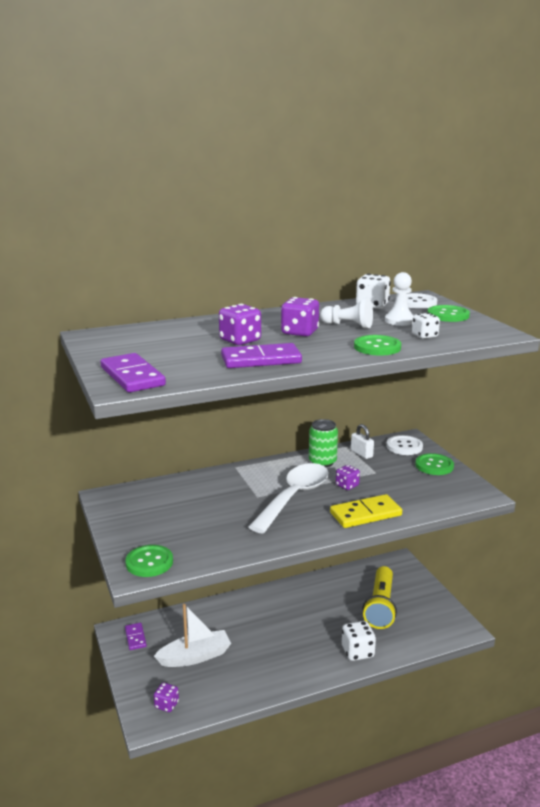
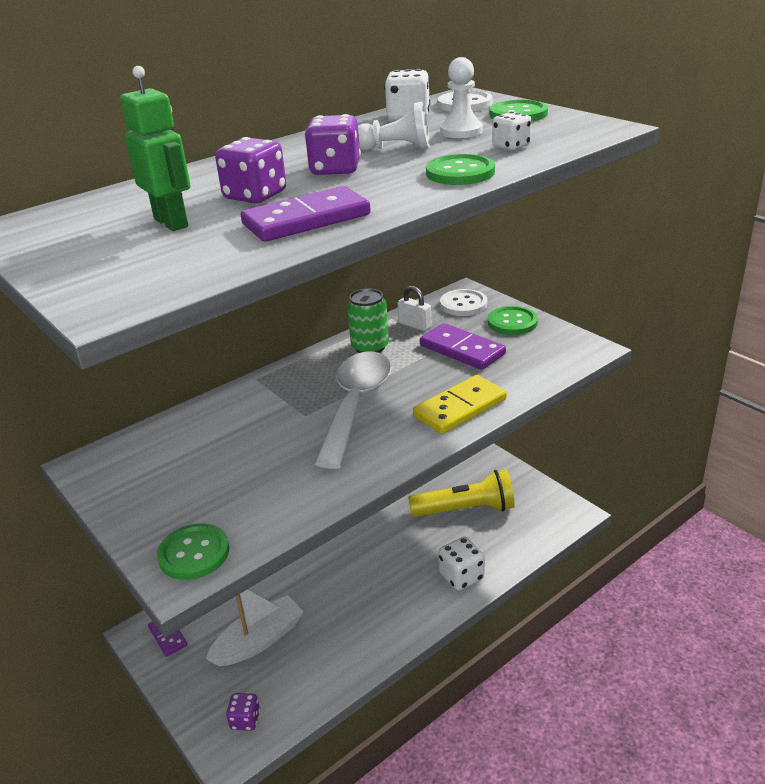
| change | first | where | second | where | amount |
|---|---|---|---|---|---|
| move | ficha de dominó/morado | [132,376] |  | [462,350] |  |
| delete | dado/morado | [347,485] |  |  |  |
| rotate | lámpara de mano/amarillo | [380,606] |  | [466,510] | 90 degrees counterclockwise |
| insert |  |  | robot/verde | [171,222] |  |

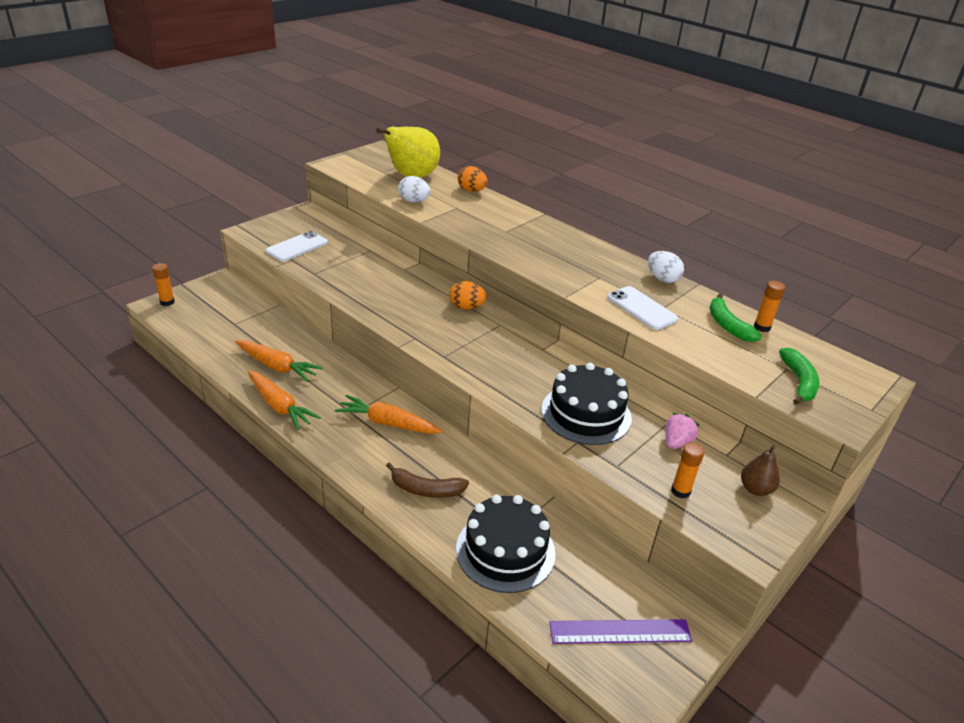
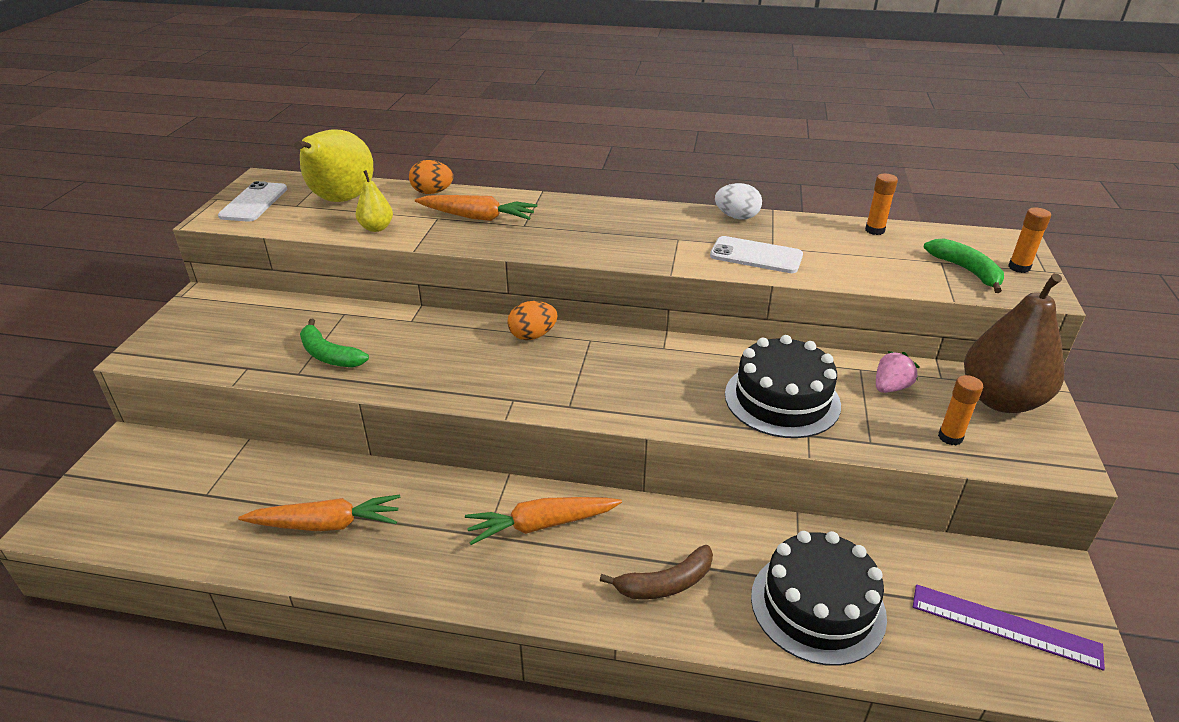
| change | first | where | second | where | amount |
|---|---|---|---|---|---|
| move | barra de pegamento/naranja | [167,302] |  | [1019,267] |  |
| move | zanahoria/naranja | [279,406] |  | [477,217] |  |
| move | móvil/blanco | [297,247] |  | [254,202] |  |
| replace | huevo/blanco | [414,201] | pera/amarillo | [376,228] |  |
| rotate | regla/morado | [620,632] |  | [1005,626] | 60 degrees clockwise |
| rotate | fresa/rosa | [676,442] |  | [890,387] | 45 degrees clockwise |
| move | plátano/verde | [727,325] |  | [329,355] |  |
| resize | pera/marrón | [755,489] |  | [1000,400] | x2.08 |

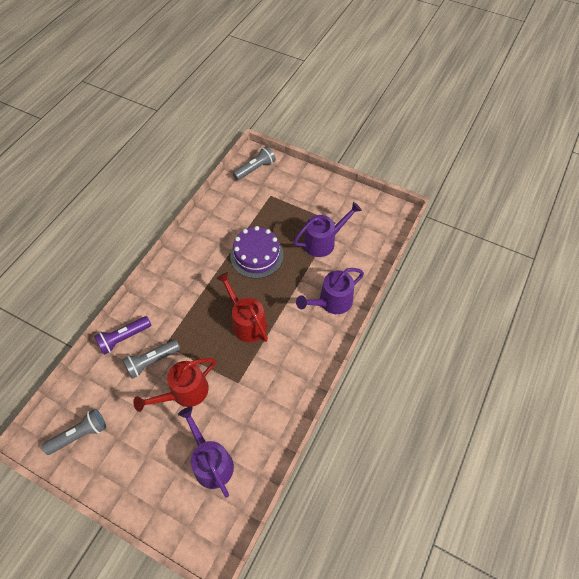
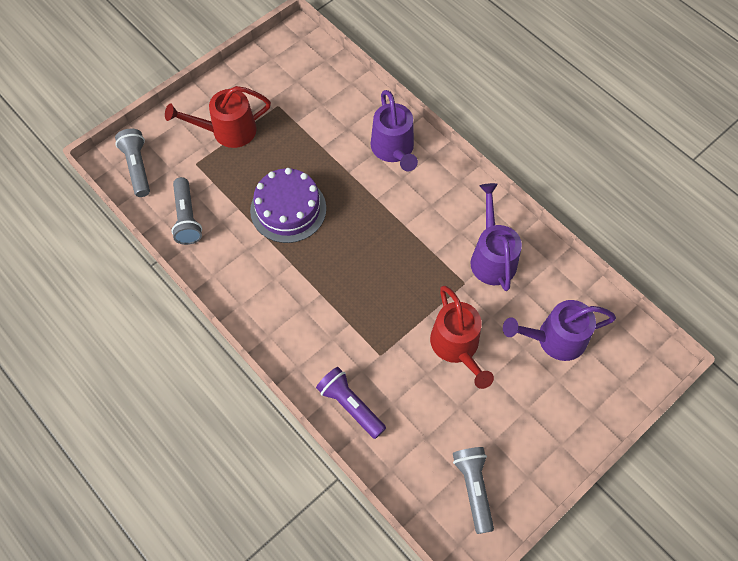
| change | first | where | second | where | amount |
|---|---|---|---|---|---|
| rotate | lámpara de mano/morado | [124,338] |  | [350,406] | 150 degrees clockwise |
| move | lámpara de mano/gris | [152,362] |  | [187,218] |  |
| move | regadera/rojo | [246,322] |  | [227,131] |  |
| move | regadera/morado | [323,241] |  | [492,257] |  |

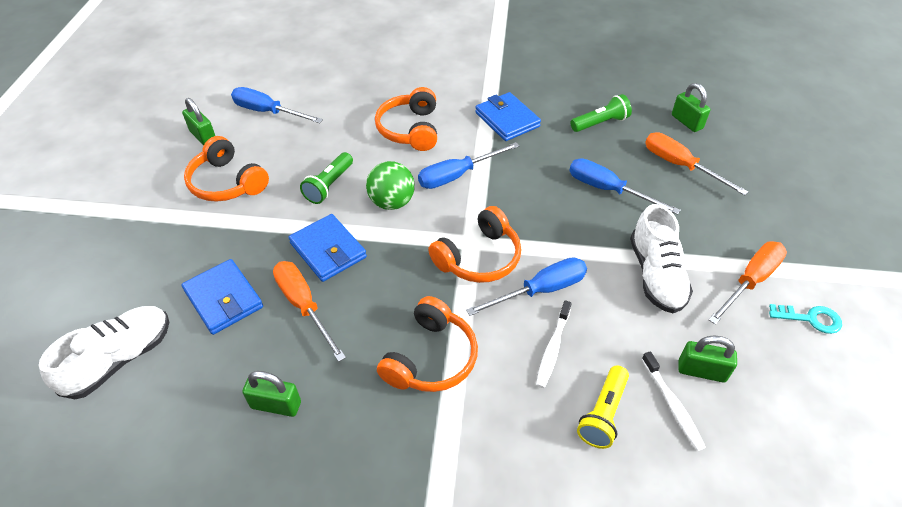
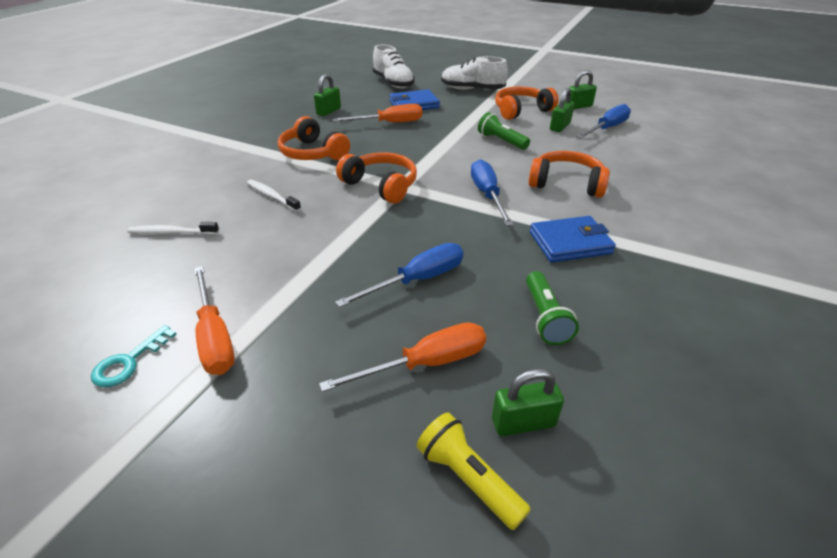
| change | first | where | second | where | amount |
|---|---|---|---|---|---|
| delete | cartera/azul | [328,250] |  |  |  |
| delete | pelota/verde | [392,202] |  |  |  |
| rotate | auriculares/naranja | [479,258] |  | [381,185] | 150 degrees clockwise |
| delete | destornillador/azul | [540,290] |  |  |  |
| move | lámpara de mano/amarillo | [603,414] |  | [468,478] |  |
| move | zapato/blanco | [656,275] |  | [472,89] |  |
| move | candado/verde | [701,371] |  | [560,127] |  |

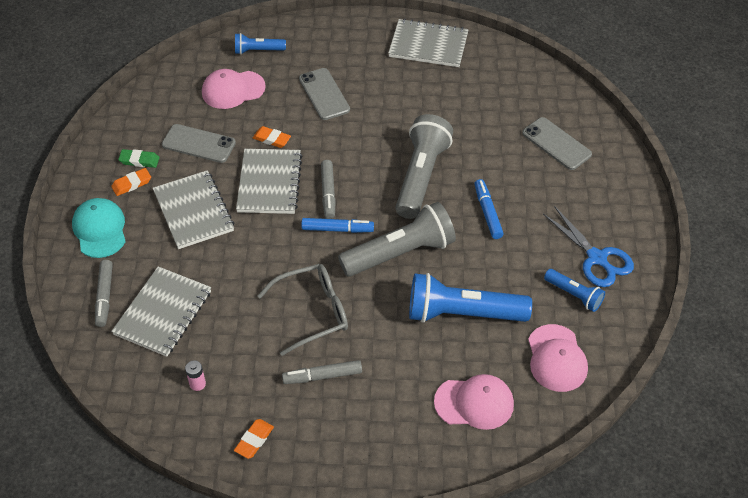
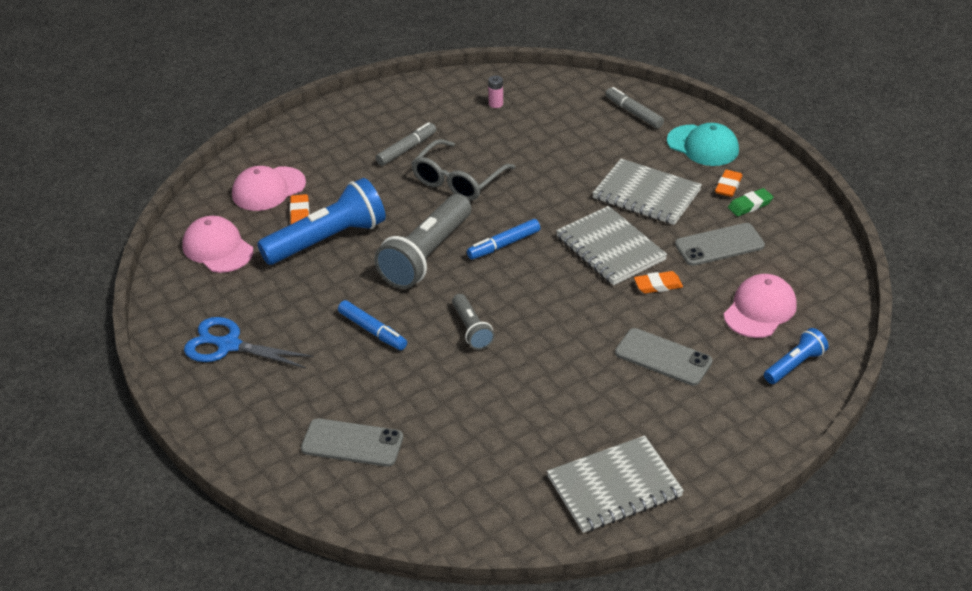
| change | first | where | second | where | amount |
|---|---|---|---|---|---|
| delete | cuaderno/gris | [163,313] |  |  |  |
| move | goma de borrar/naranja | [254,440] |  | [300,214] |  |
| delete | rotulador/gris | [328,193] |  |  |  |
| resize | lámpara de mano/gris | [421,176] |  | [471,329] | x0.52 |
| delete | lámpara de mano/azul | [574,295] |  |  |  |

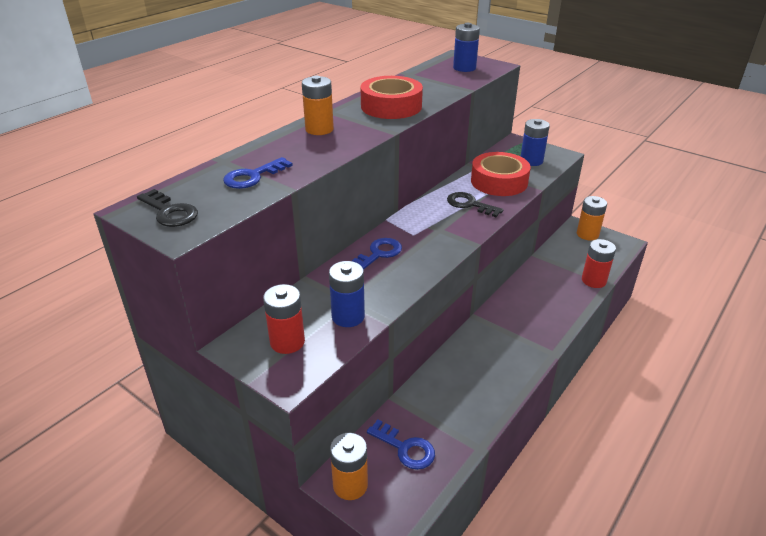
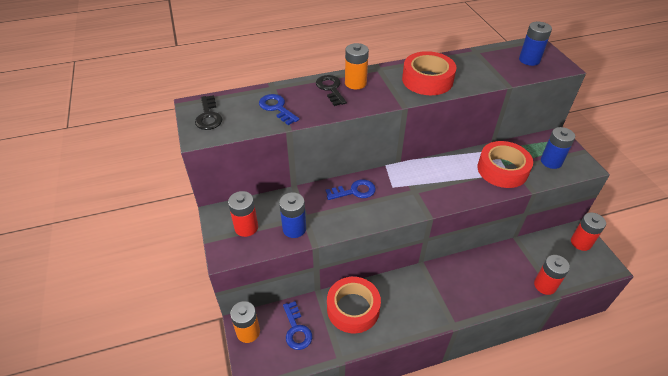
| change | first | where | second | where | amount |
|---|---|---|---|---|---|
| rotate | llave/azul | [253,176] |  | [277,108] | 60 degrees clockwise |
| move | llave/negro | [469,204] |  | [330,89] |  |
| recolor | pila/naranja | [587,234] | pila/rojo | [581,242] |  |
| insert |  |  | cinta adhesiva/rojo | [353,308] |  |

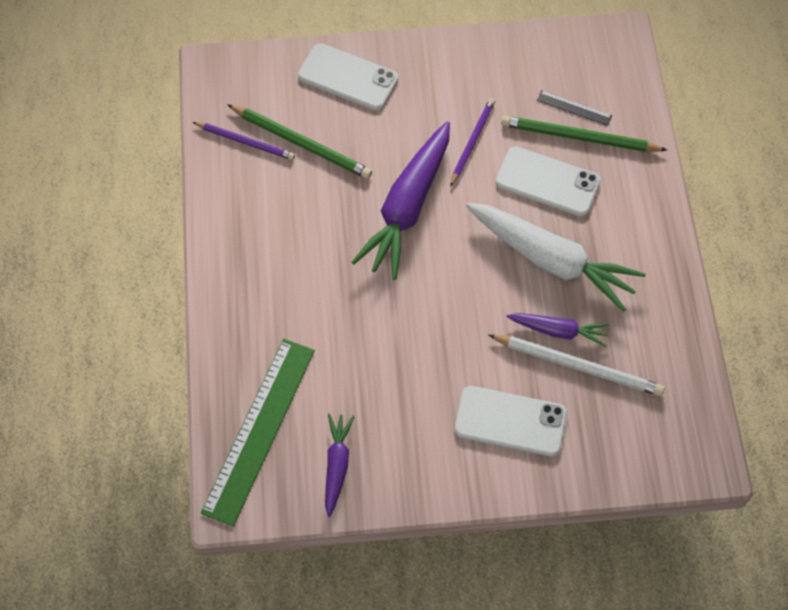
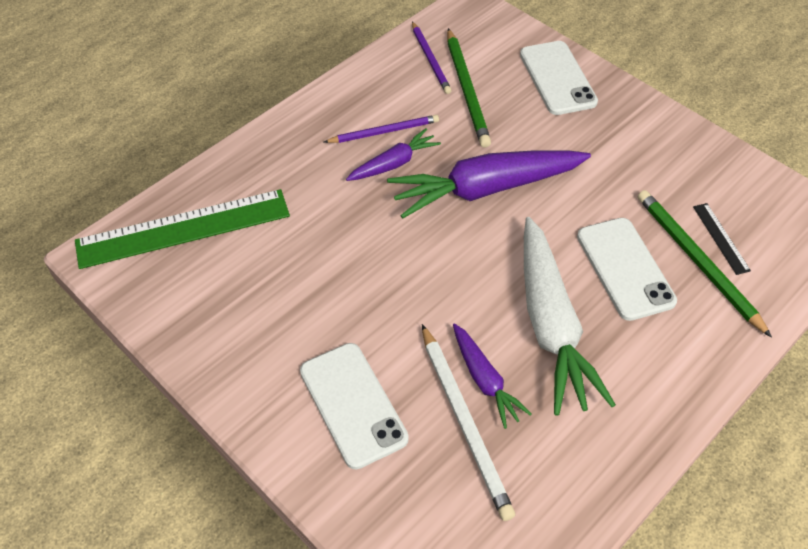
| change | first | where | second | where | amount |
|---|---|---|---|---|---|
| move | zanahoria/morado | [337,465] |  | [393,163] |  |
| move | lápiz/morado | [472,142] |  | [384,132] |  |

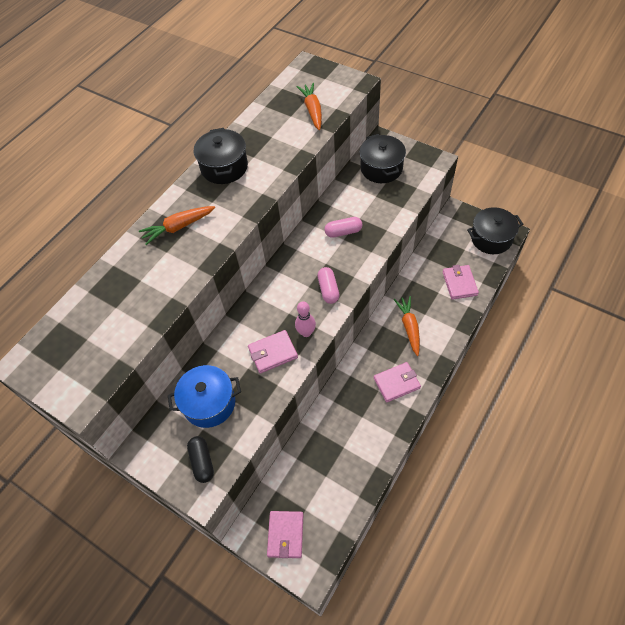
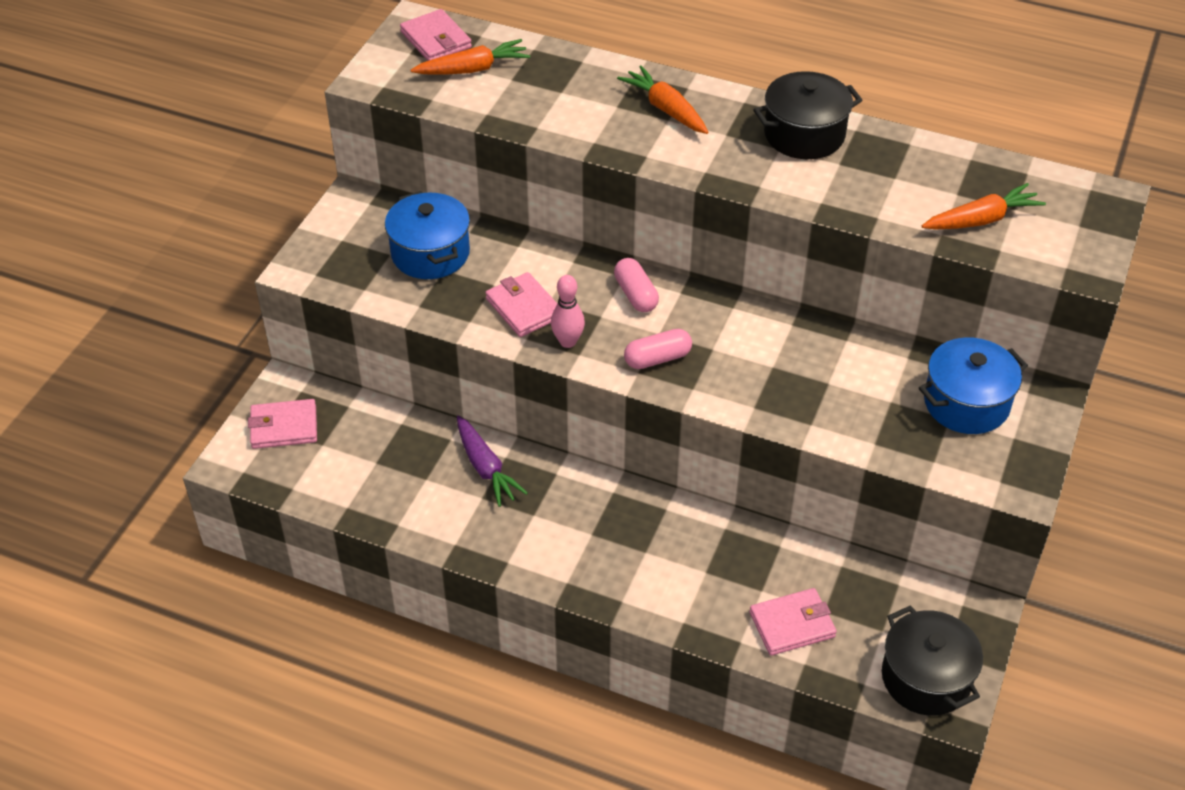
| change | first | where | second | where | amount |
|---|---|---|---|---|---|
| delete | cápsula/negro | [202,462] |  |  |  |
| move | cápsula/rosa | [343,232] |  | [636,294] |  |
| recolor | olla/negro | [381,168] | olla/azul | [966,403] |  |
| move | cartera/rosa | [396,383] |  | [436,40] |  |
| move | zanahoria/naranja | [409,327] |  | [473,69] |  |
| insert |  |  | zanahoria/morado | [486,468] |  |

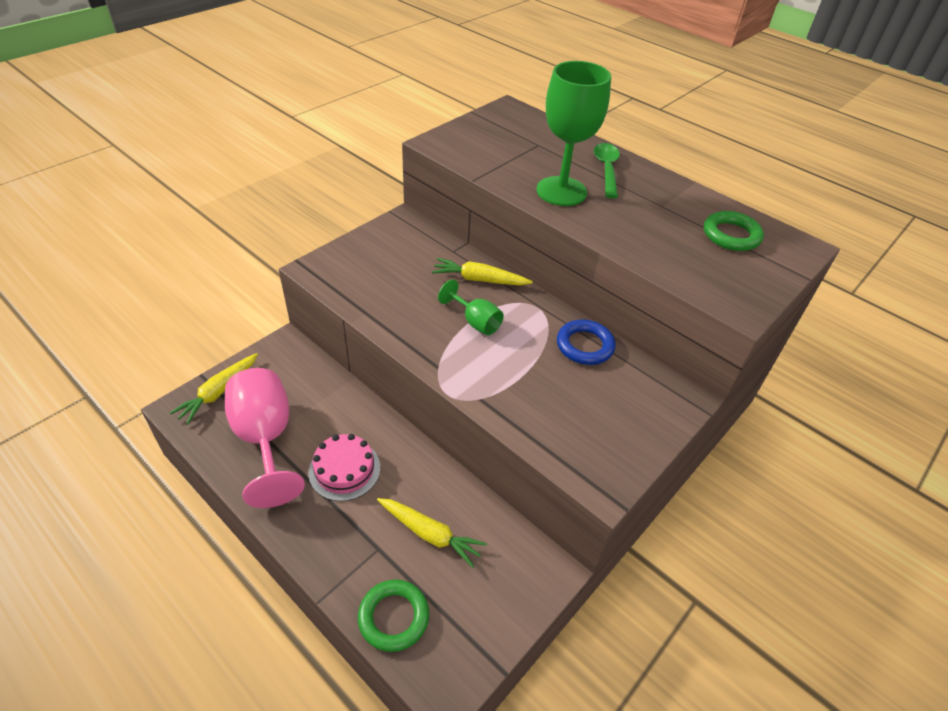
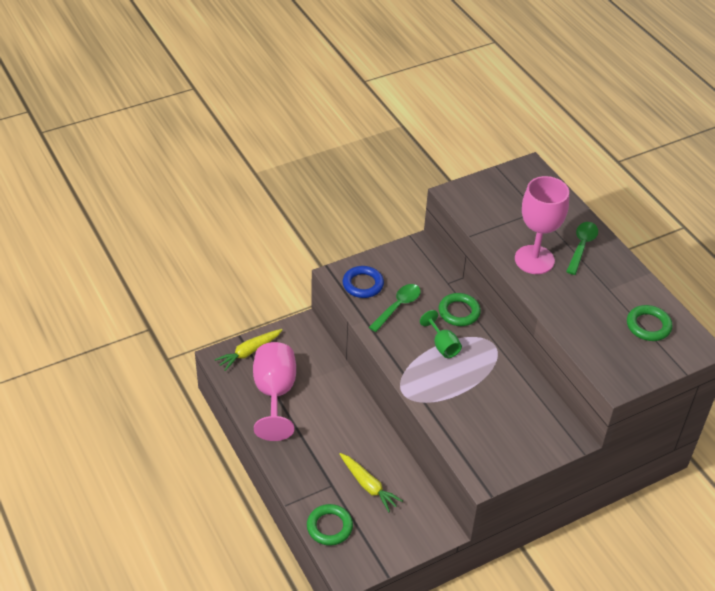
| change | first | where | second | where | amount |
|---|---|---|---|---|---|
| delete | tarta/rosa | [344,470] |  |  |  |
| replace | zanahoria/amarillo | [479,280] | anillo/verde | [459,312] |  |
| recolor | copa/verde | [561,191] | copa/rosa | [534,260] |  |
| move | anillo/azul | [584,346] |  | [363,284] |  |
| insert |  |  | cuchara/verde | [398,306] |  |

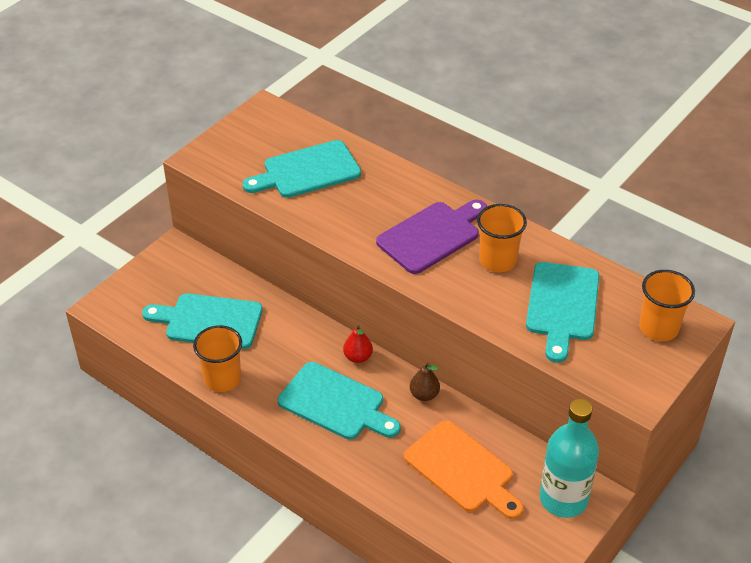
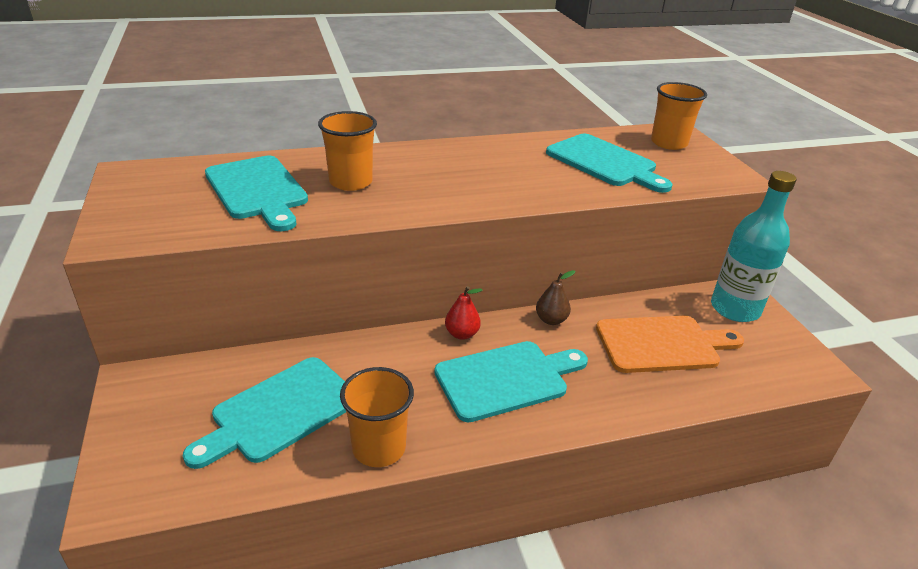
| change | first | where | second | where | amount |
|---|---|---|---|---|---|
| rotate | tabla de cortar/turquesa | [307,171] |  | [258,190] | 45 degrees counterclockwise |
| delete | tabla de cortar/morado | [432,235] |  |  |  |
| move | vaso/naranja | [497,260] |  | [350,182] |  |

